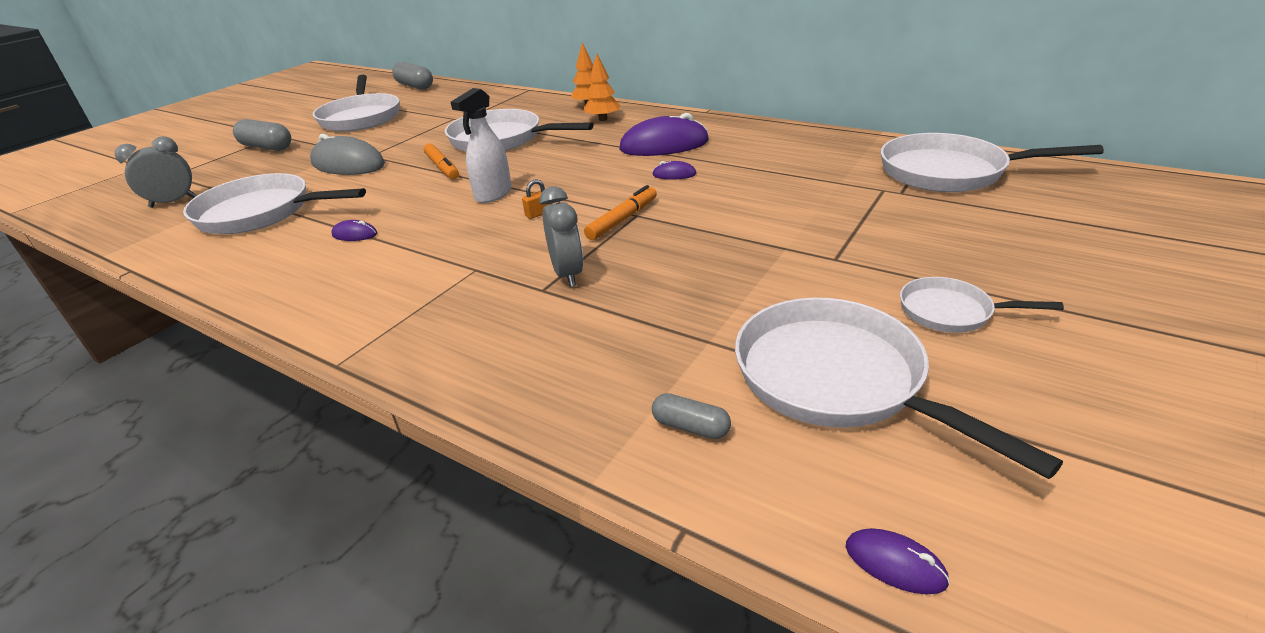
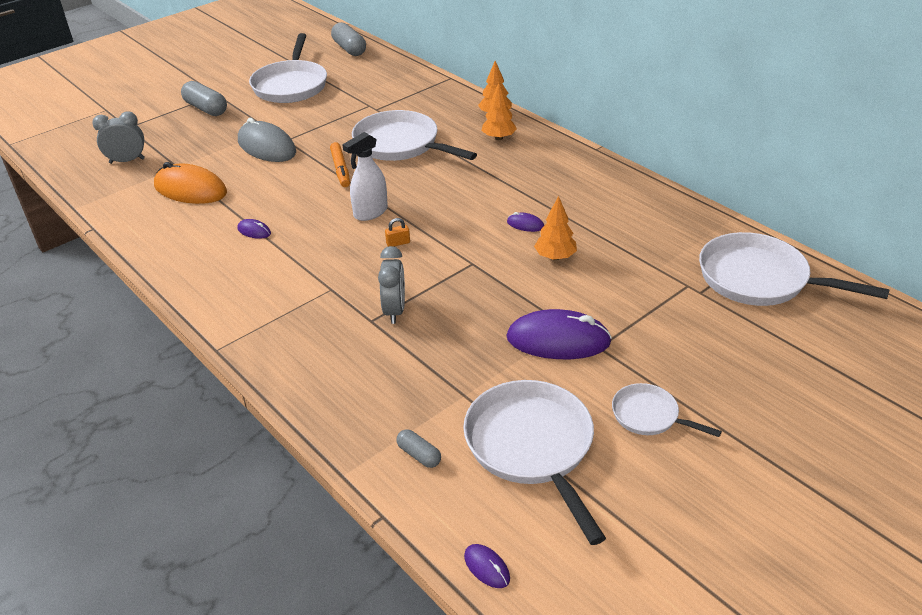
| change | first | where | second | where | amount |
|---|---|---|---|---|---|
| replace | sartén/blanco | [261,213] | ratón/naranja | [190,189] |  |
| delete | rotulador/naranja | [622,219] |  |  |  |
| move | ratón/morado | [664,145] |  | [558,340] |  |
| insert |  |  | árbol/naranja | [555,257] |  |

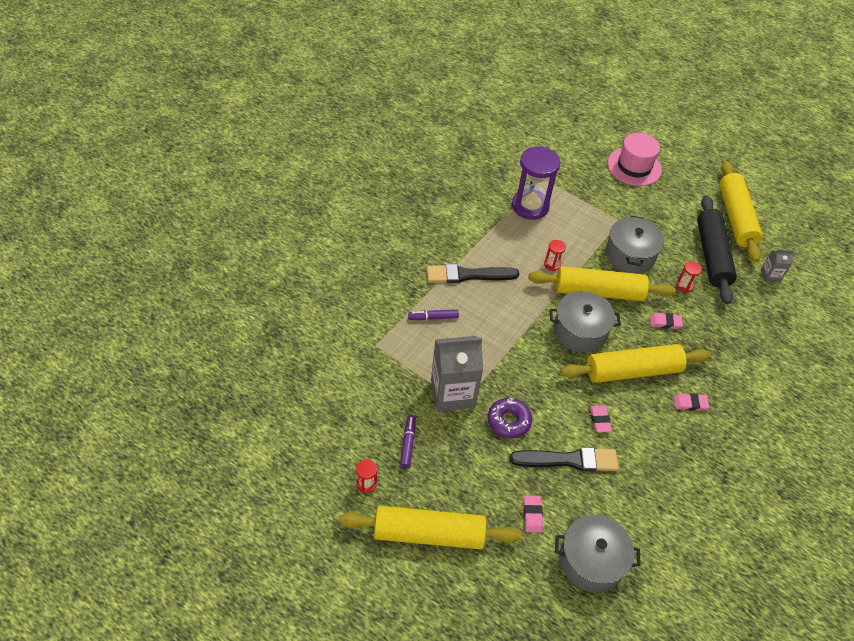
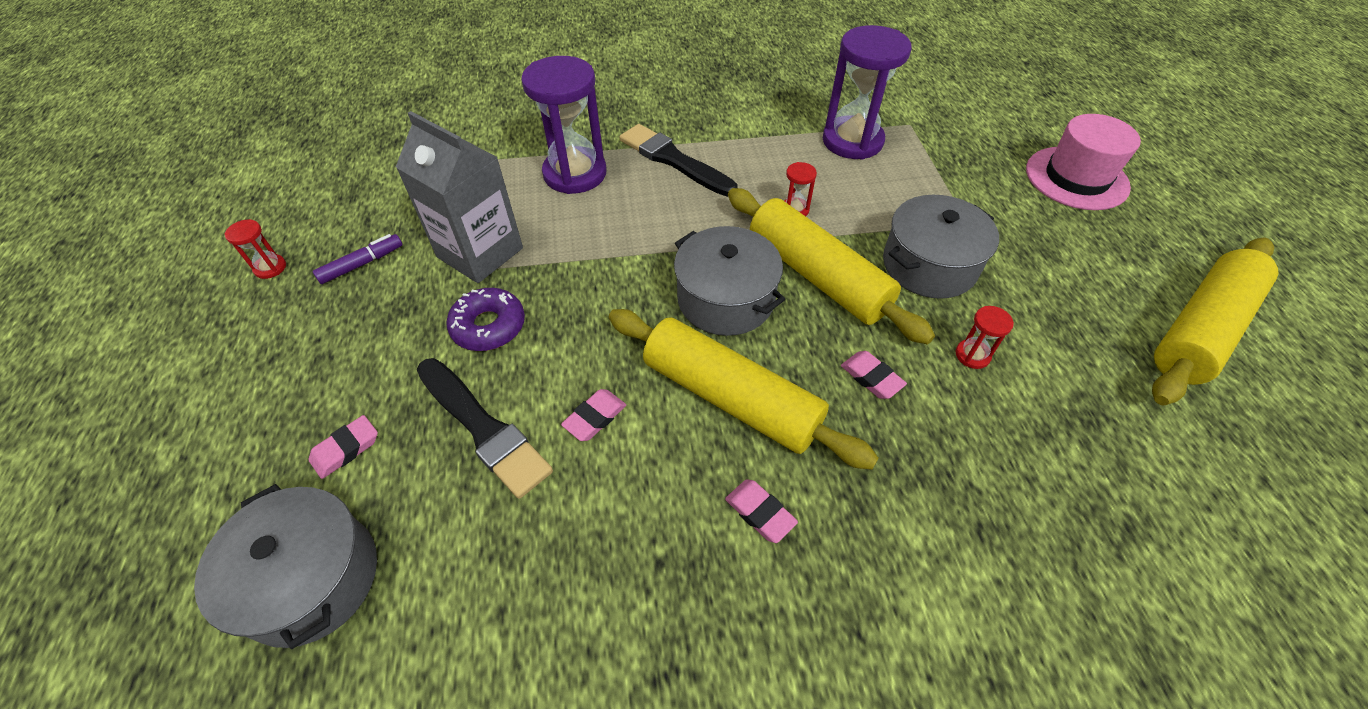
| change | first | where | second | where | amount |
|---|---|---|---|---|---|
| delete | rodillo/amarillo | [429,533] |  |  |  |
| replace | rotulador/morado | [433,317] | reloj de arena/morado | [575,173] |  |
| delete | rodillo/negro | [711,255] |  |  |  |
| delete | cartón de leche/gris | [770,275] |  |  |  |

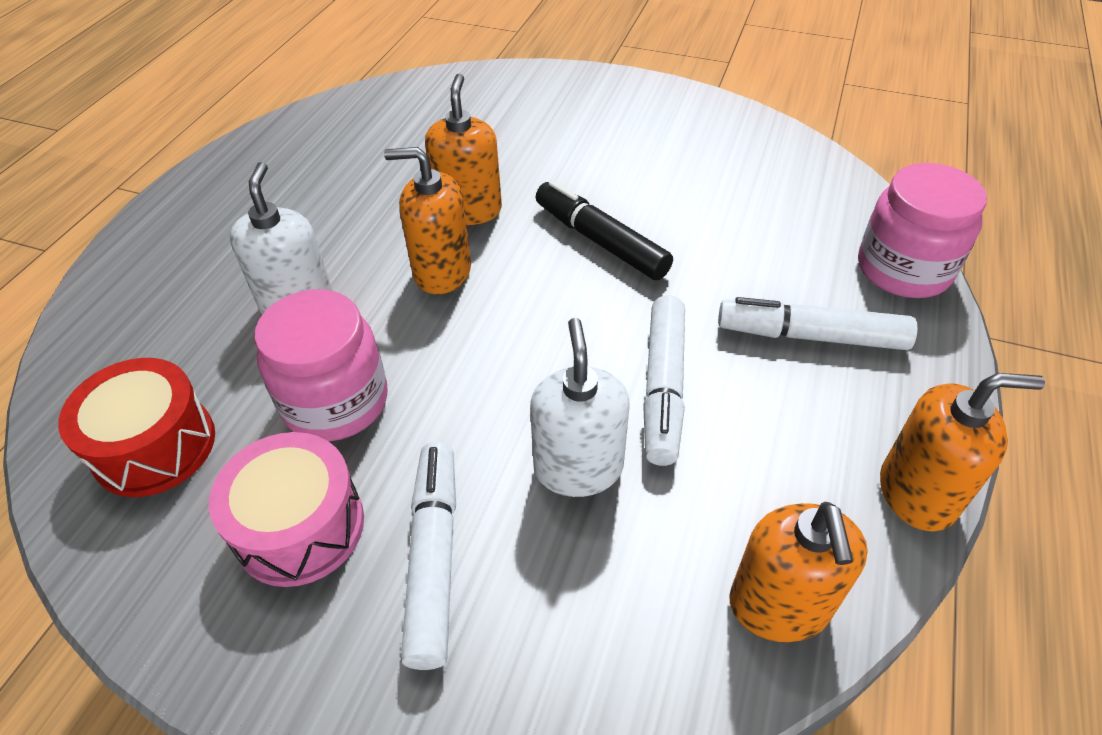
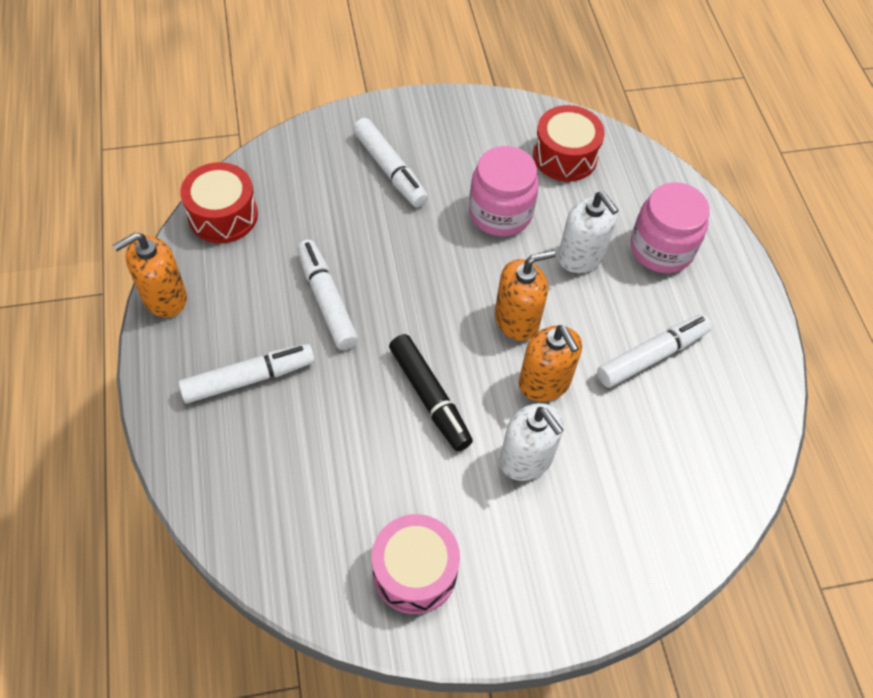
| change | first | where | second | where | amount |
|---|---|---|---|---|---|
| move | tambor/rosa | [300,527] |  | [415,571] |  |
| move | dispensador de jabón/blanco | [578,468] |  | [526,459] |  |
| rotate | rotulador/negro | [600,241] |  | [429,397] | 45 degrees clockwise |
| replace | dispensador de jabón/naranja | [779,605] | tambor/rojo | [223,215] |  |
| move | tarro/rosa | [903,269] |  | [661,249] |  |
| insert |  |  | rotulador/blanco | [652,356] |  |

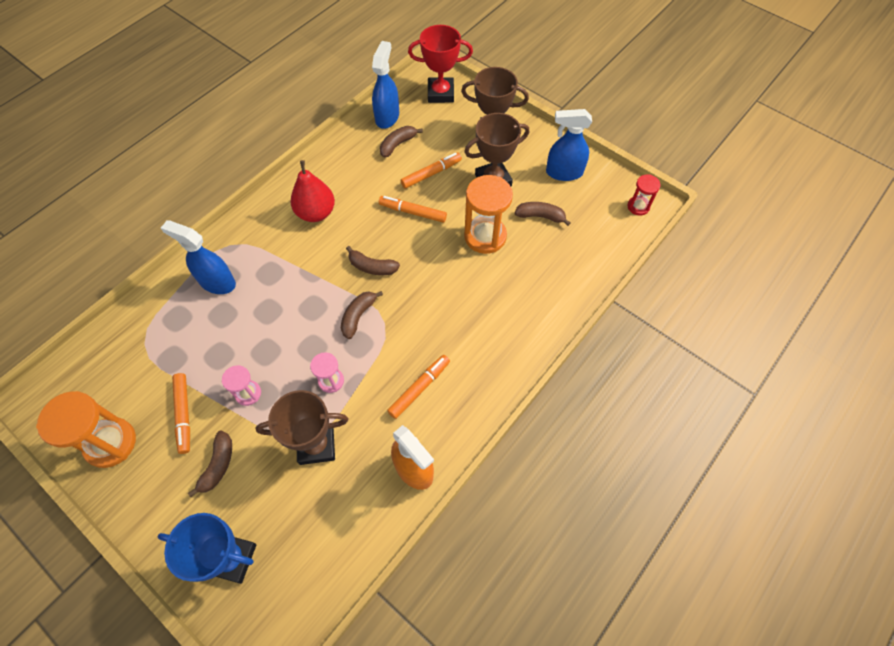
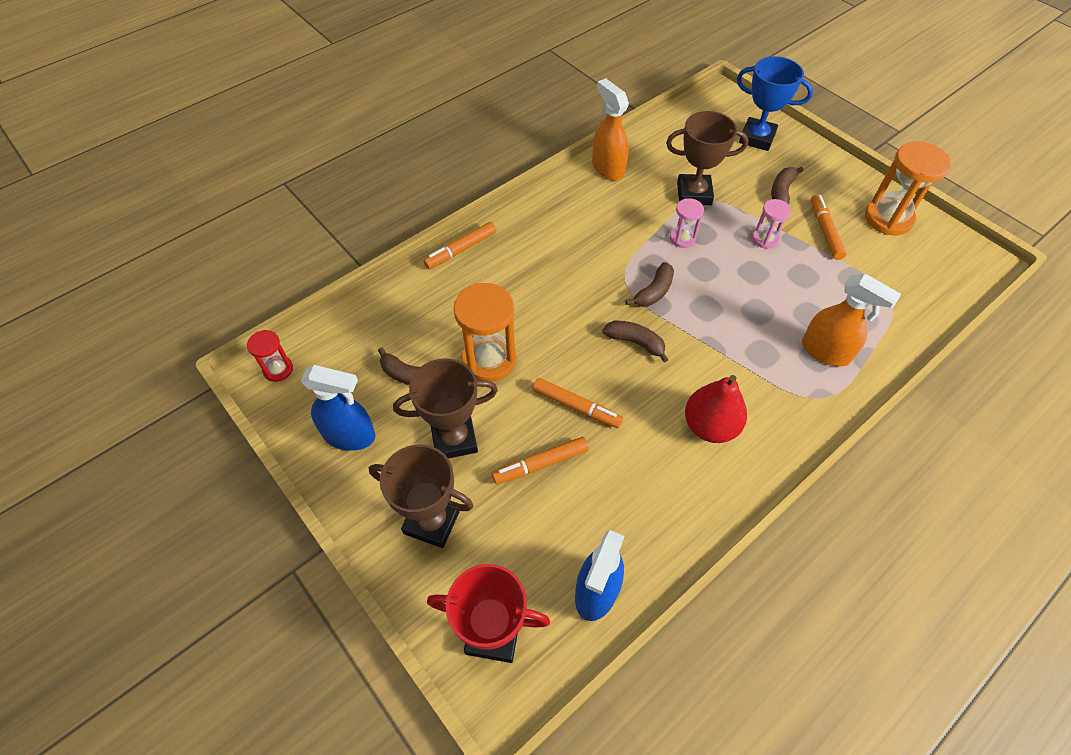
| change | first | where | second | where | amount |
|---|---|---|---|---|---|
| recolor | pulverizador/azul | [217,282] | pulverizador/naranja | [825,352] |  |
| delete | plátano/marrón | [398,144] |  |  |  |
| move | rotulador/naranja | [419,388] |  | [461,250] |  |

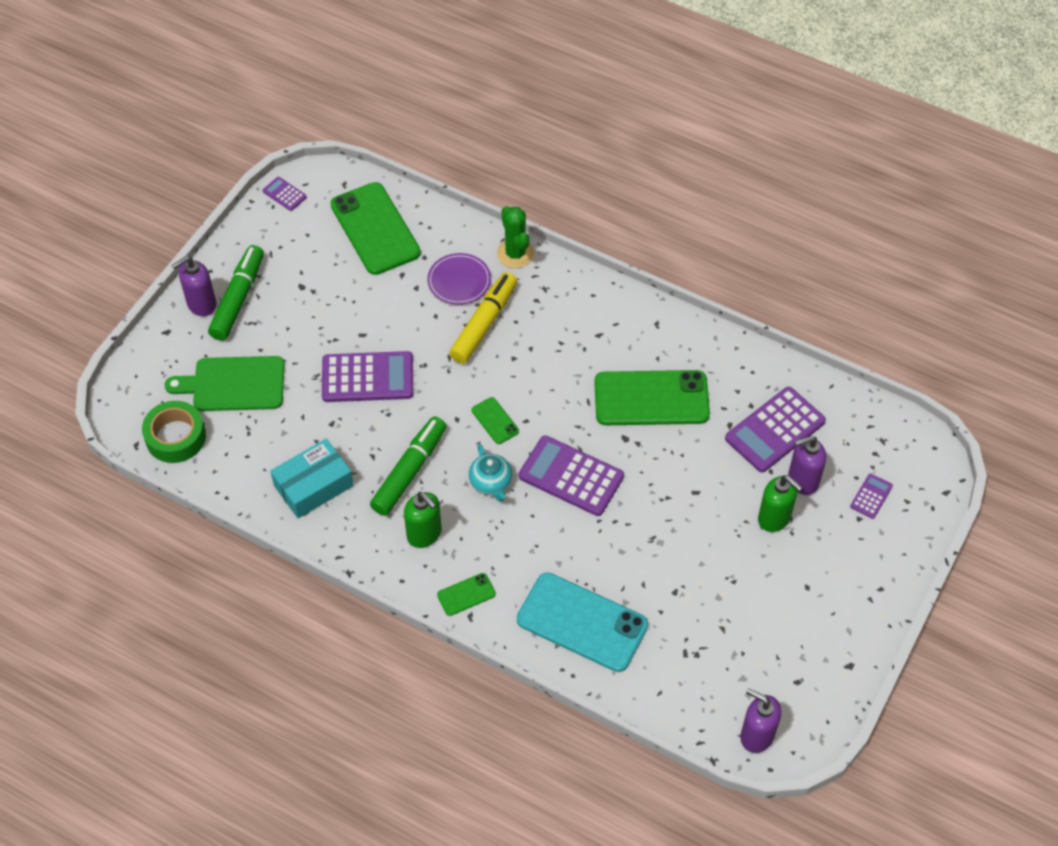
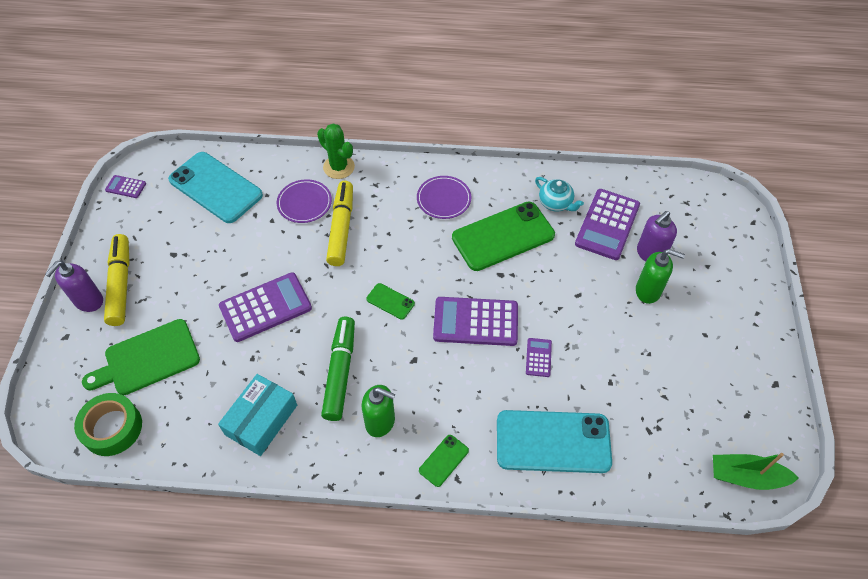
| change | first | where | second | where | amount |
|---|---|---|---|---|---|
| recolor | rotulador/verde | [238,299] | rotulador/amarillo | [120,284] |  |
| recolor | móvil/verde | [375,229] | móvil/turquesa | [215,187] |  |
| move | tetera/turquesa | [491,483] |  | [556,203] |  |
| replace | dispensador de jabón/morado | [756,735] | barco/verde | [746,476] |  |
| move | calculadora/morado | [871,496] |  | [538,357] |  |
| insert |  |  | plato/morado | [443,199] |  |

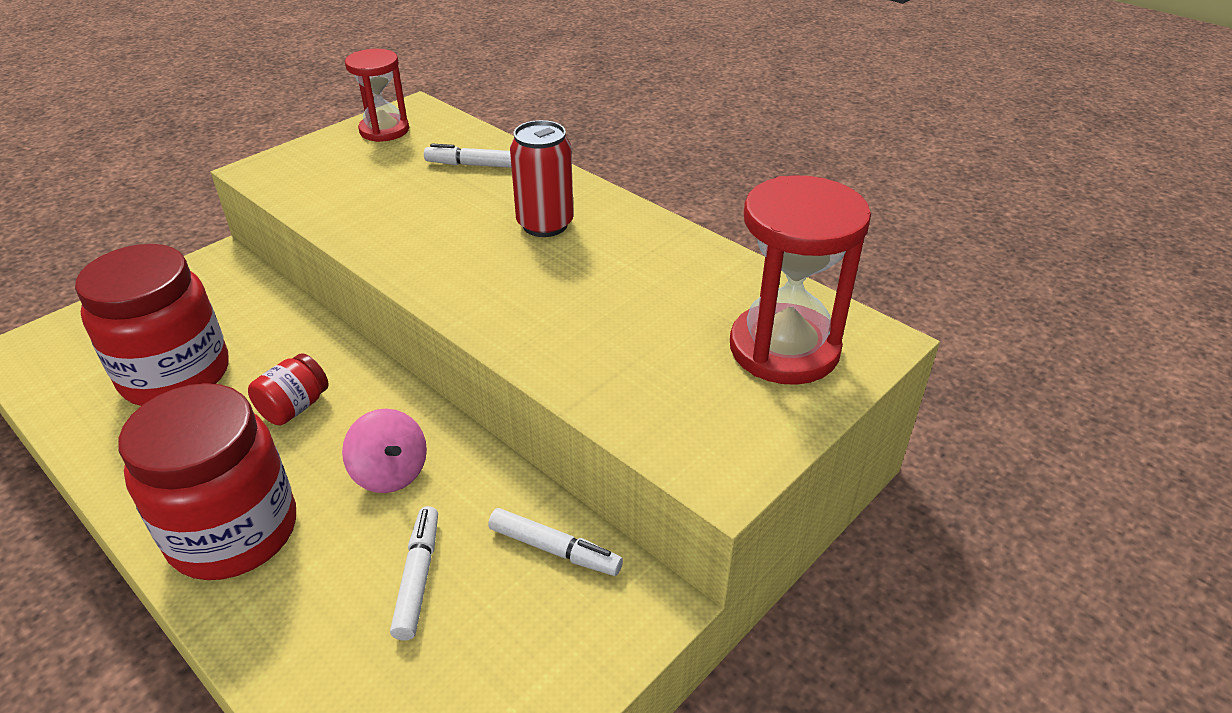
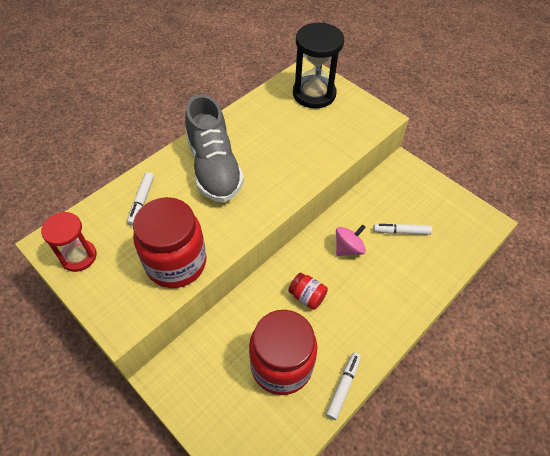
| change | first | where | second | where | amount |
|---|---|---|---|---|---|
| move | tarro/rojo | [234,532] |  | [176,263] |  |
| move | rotulador/blanco | [554,549] |  | [343,387] |  |
| replace | lata/rojo | [545,224] | zapato/gris | [214,167] |  |
| recolor | reloj de arena/rojo | [784,349] | reloj de arena/negro | [314,94] |  |

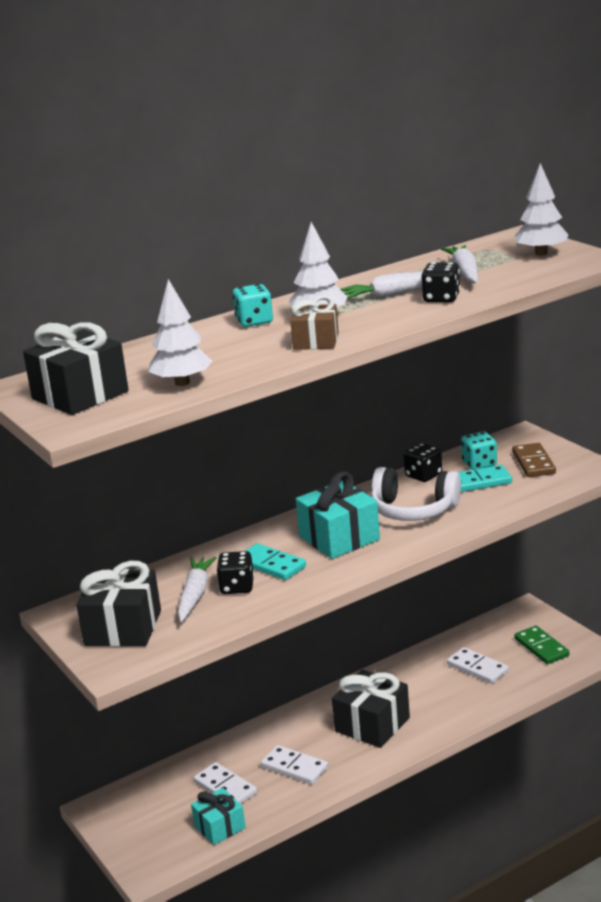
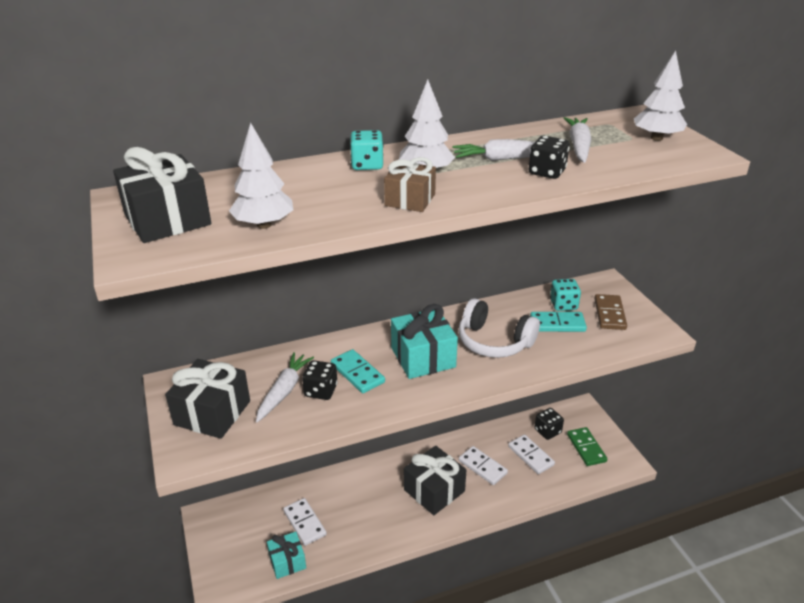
| change | first | where | second | where | amount |
|---|---|---|---|---|---|
| move | ficha de dominó/blanco | [294,767] |  | [482,467] |  |
| move | dado/negro | [423,475] |  | [547,431] |  |

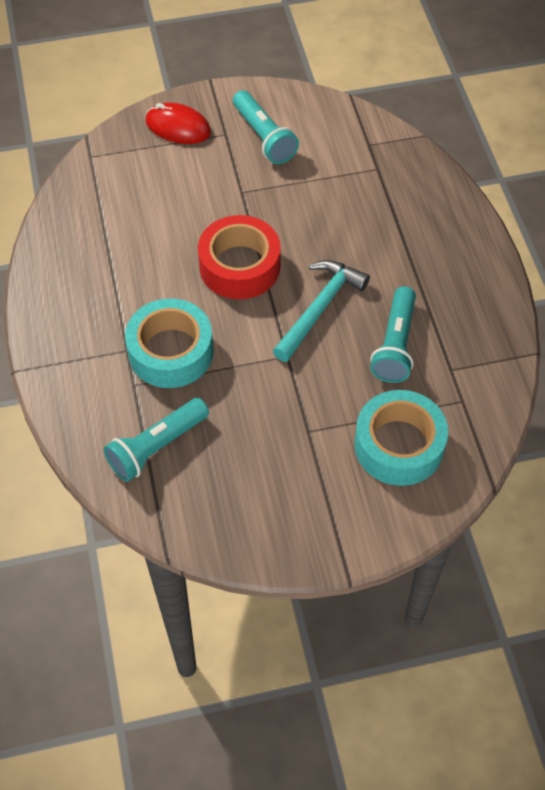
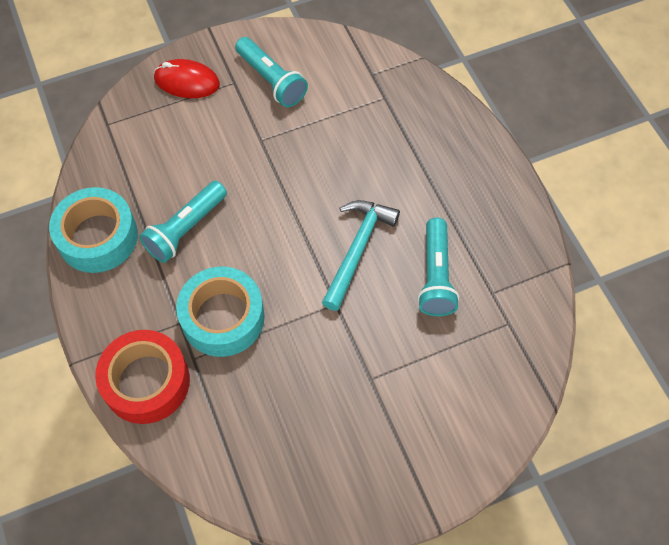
| change | first | where | second | where | amount |
|---|---|---|---|---|---|
| move | lámpara de mano/turquesa | [156,447] |  | [185,229] |  |
| move | cinta adhesiva/rojo | [239,266] |  | [146,382] |  |
| move | cinta adhesiva/turquesa | [399,445] |  | [98,237] |  |

